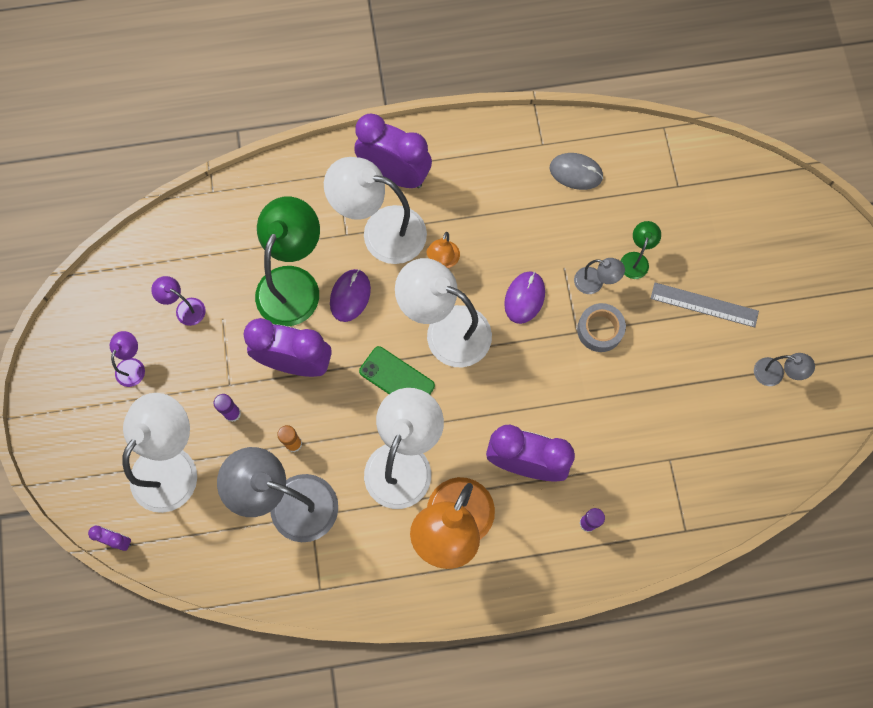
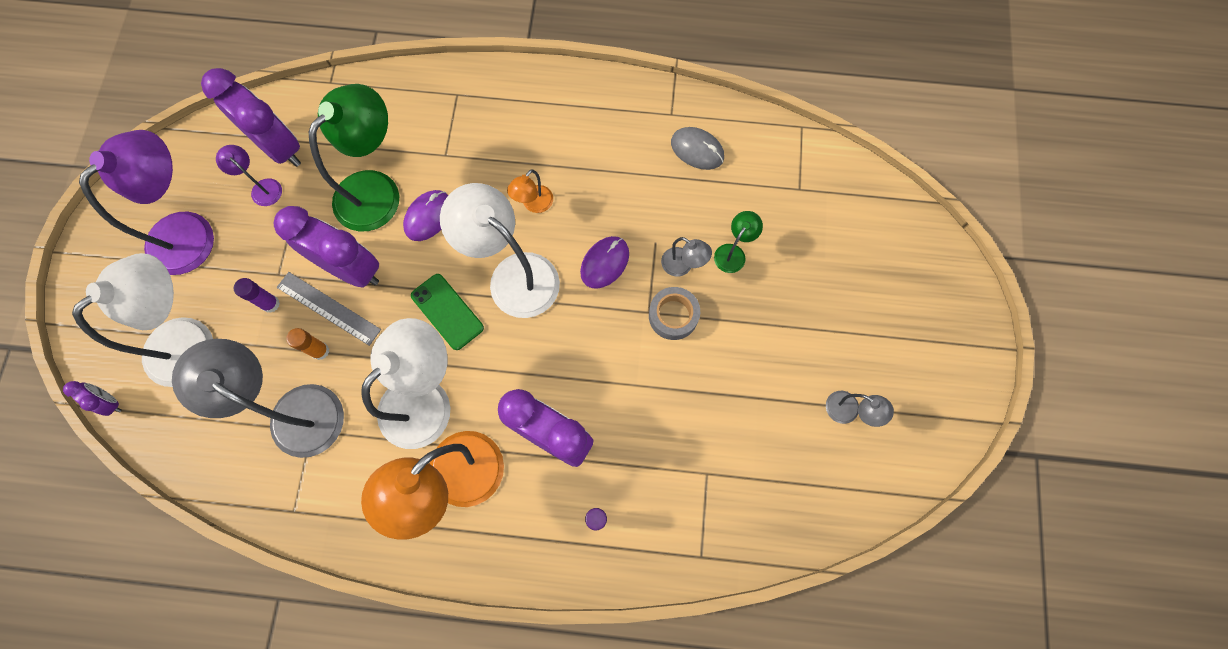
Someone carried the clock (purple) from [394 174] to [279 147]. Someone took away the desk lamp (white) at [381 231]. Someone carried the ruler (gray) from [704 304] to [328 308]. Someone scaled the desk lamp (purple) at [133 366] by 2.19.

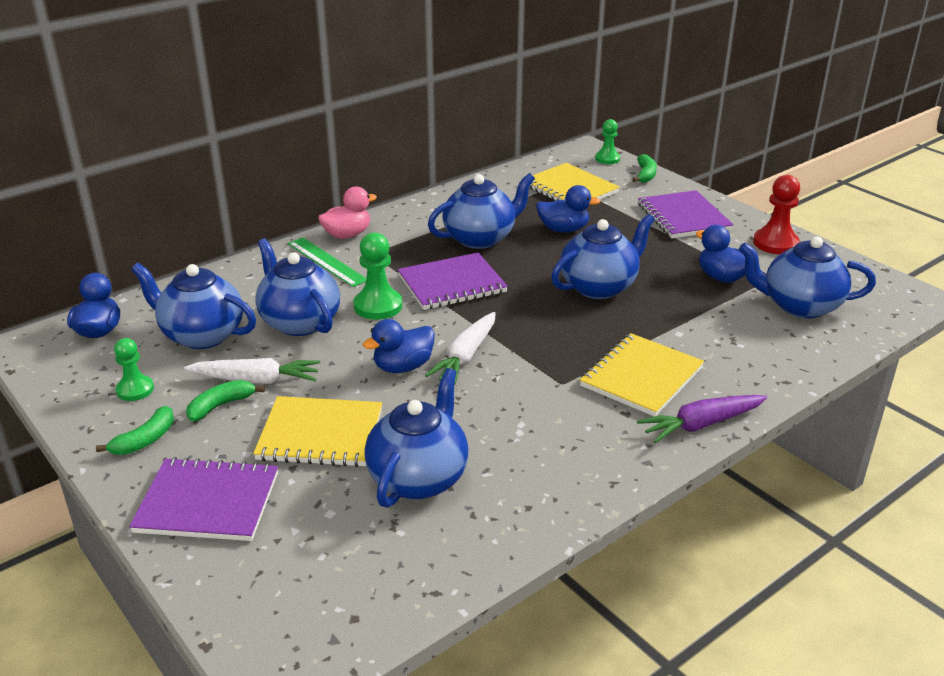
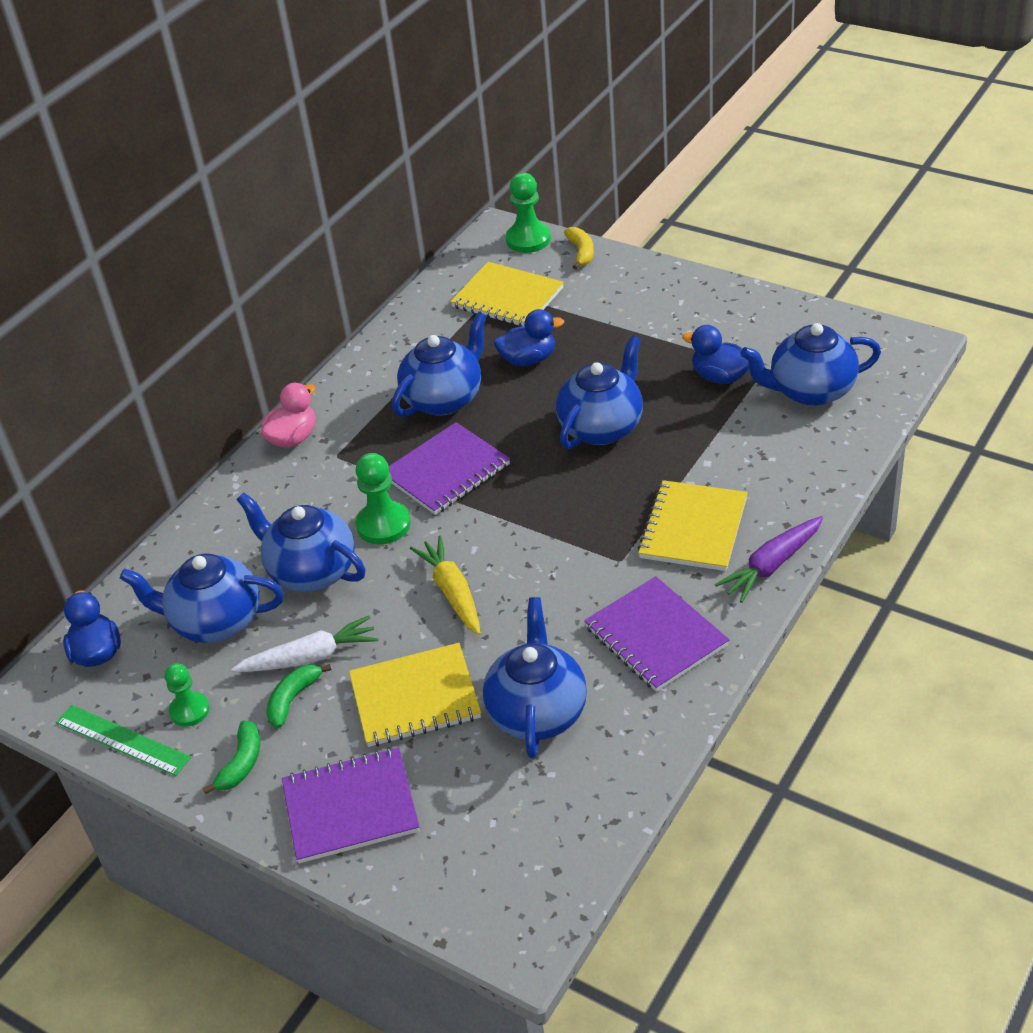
Someone scaled the chess pawn (green) at [607 159] by 1.52. Someone repainted the banana (green) at [645 175], which became the banana (bright yellow) at [581 252]. Someone took away the chess pawn (scarlet) at [775 243]. Someone carried the exercise book (purple) from [683 217] to [655 636]. Someone carried the ruler (green) from [327 261] to [123 739]. Someone took away the toy carrot (white) at [465 356]. Someone swapped the duck (cobalt) at [403 367] for the toy carrot (bright yellow) at [452 592].

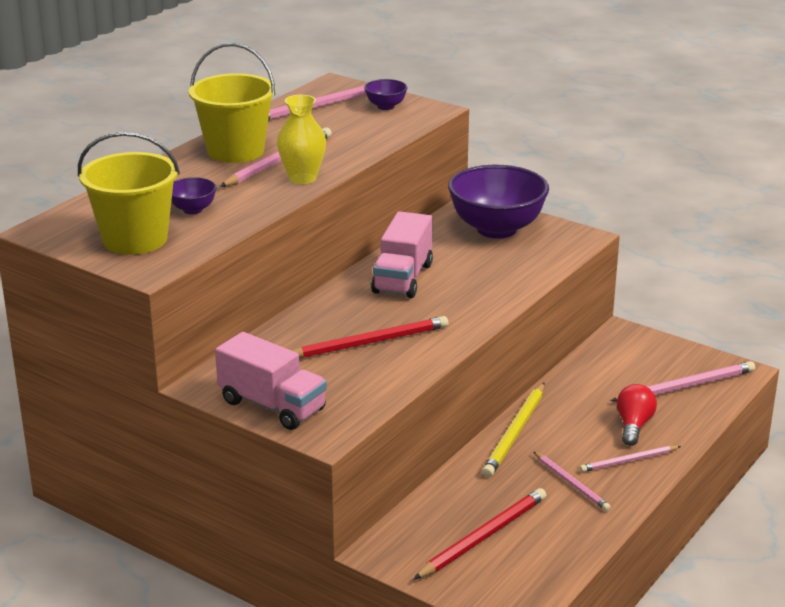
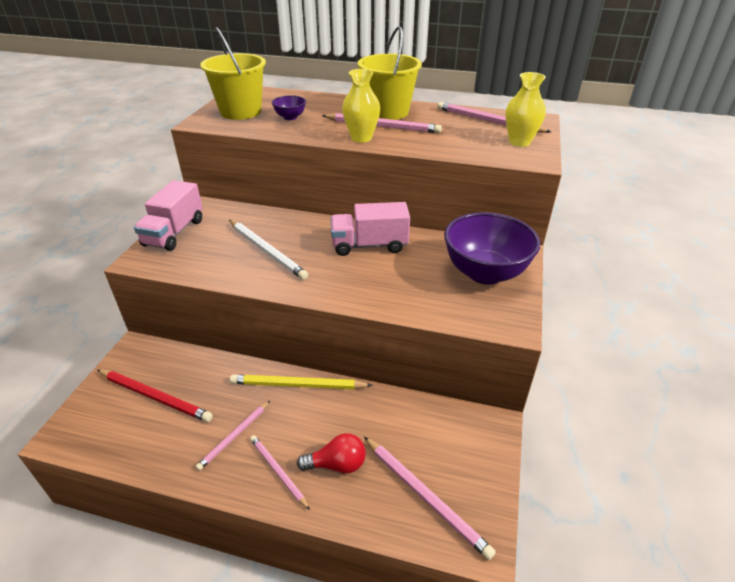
Someone swapped the bowl (purple) at [386 106] for the flower vase (bright yellow) at [519 142]. Someone repainted the pencil (scarlet) at [368 343], which became the pencil (white) at [266 250].

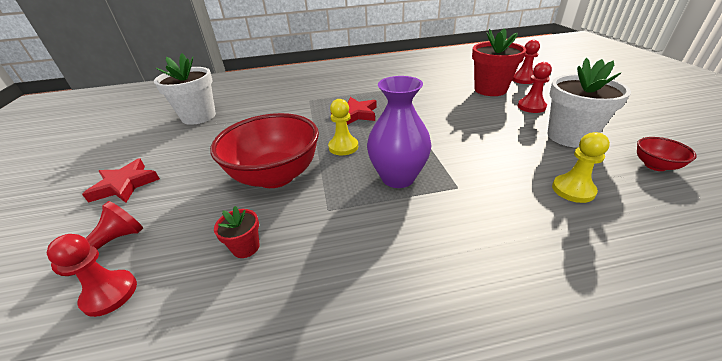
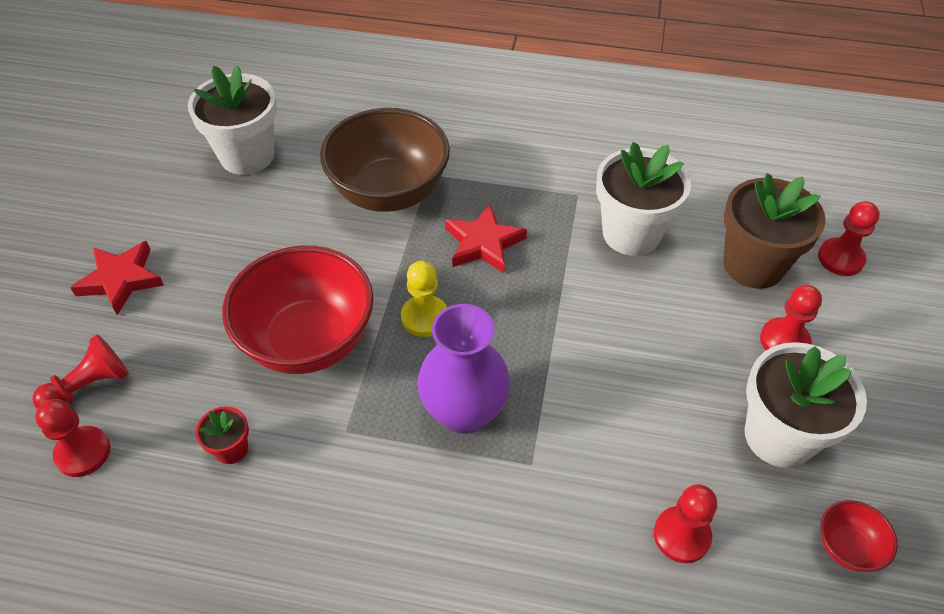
Someone repainted the potted plant (scarlet) at [490 90], which became the potted plant (russet) at [753 265]. Someone repainted the chess pawn (bright yellow) at [573 190], which became the chess pawn (scarlet) at [681 535]. Someone put down the bowl (russet) at [389 192]. Someone put down the potted plant (white) at [631 233].

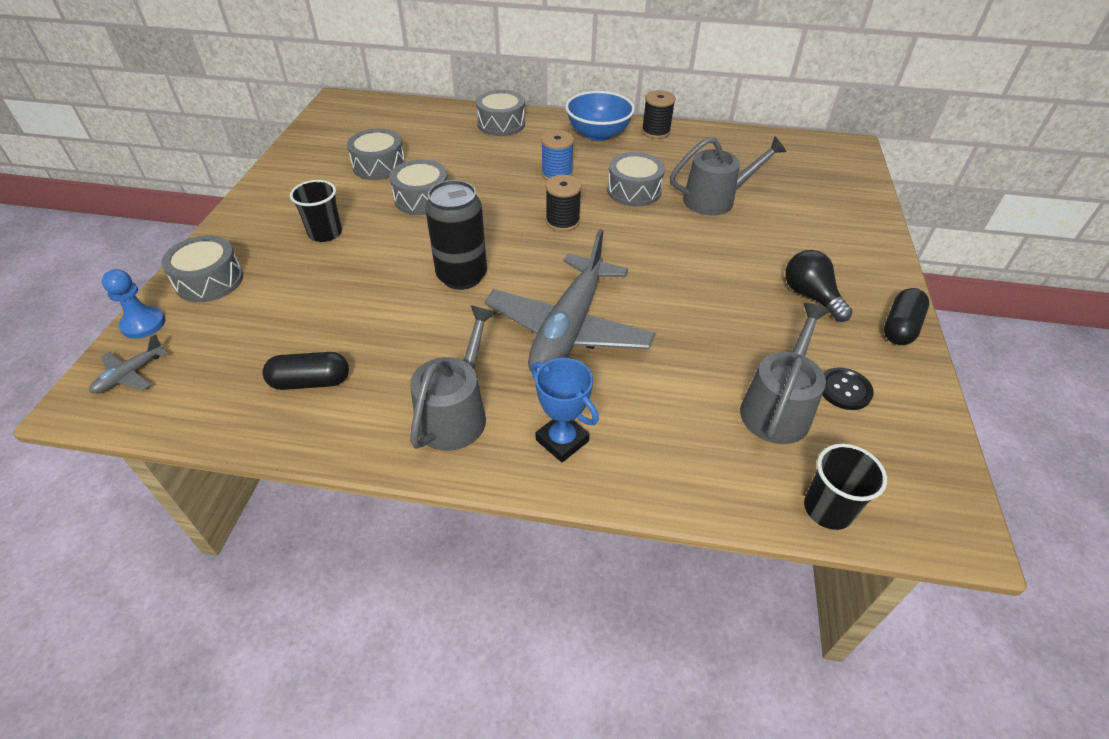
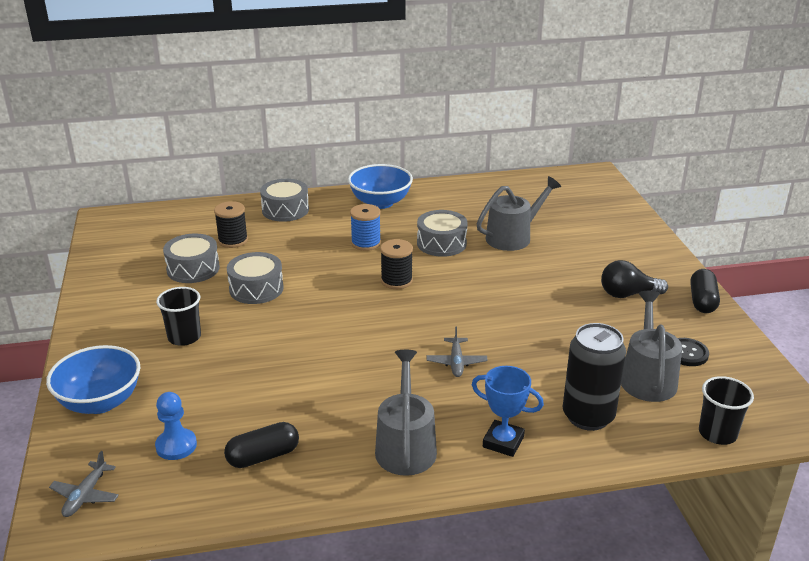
Someone carried the bobbin (black) from [655 132] to [233 240]. Someone carried the tin (black) from [462 276] to [588 416]. Someone scaled the aeroplane (gray) at [568 329] by 0.40. Someone swapped the drum (gray) at [209 281] for the bowl (cobalt) at [100 402]. Someone rotated the lightbulb (black) at [810 296] by 45 degrees counterclockwise. Someone carried the chess pawn (cobalt) from [143 324] to [176 446].

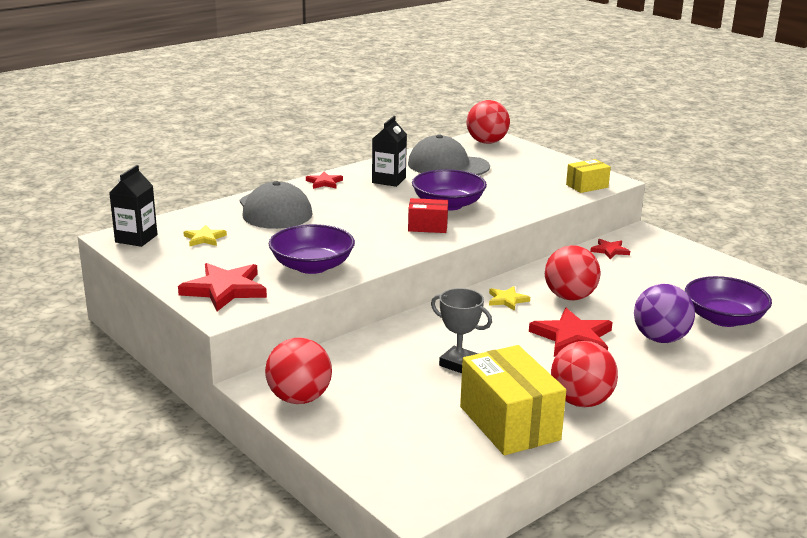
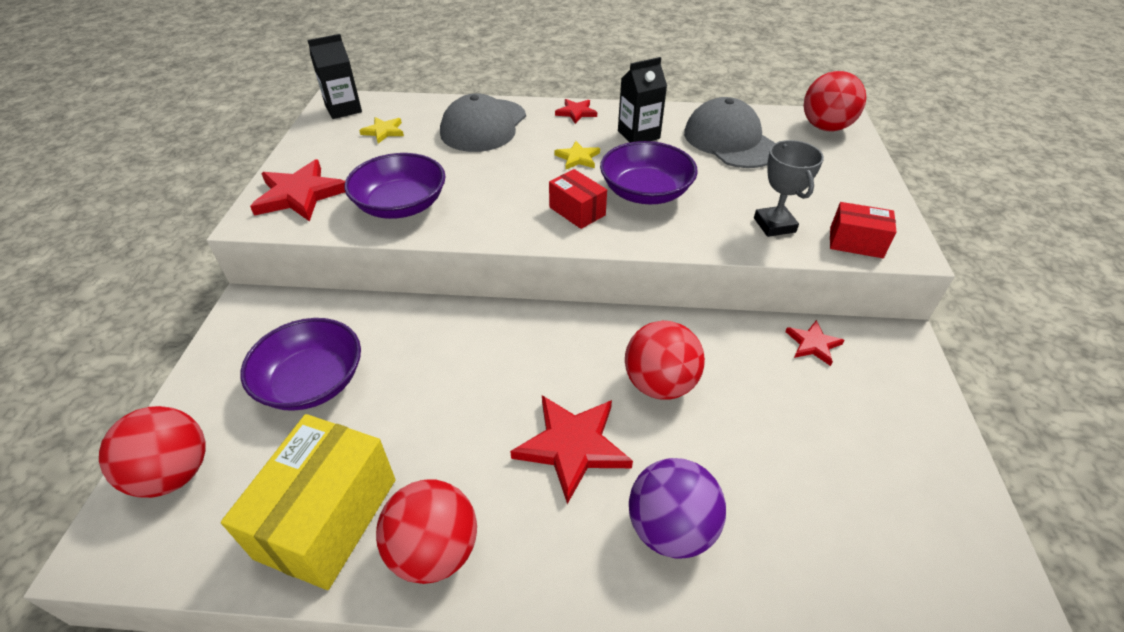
Someone repainted the parcel (bright yellow) at [587 186], which became the parcel (scarlet) at [856 242]. Someone carried the bowl (purple) from [723 318] to [312 382]. Someone carried the star (bright yellow) from [507 300] to [578 158]. Someone carried the prize cup (gray) from [458 364] to [774 225]. Someone carried the play ball (scarlet) from [299 398] to [174 474].

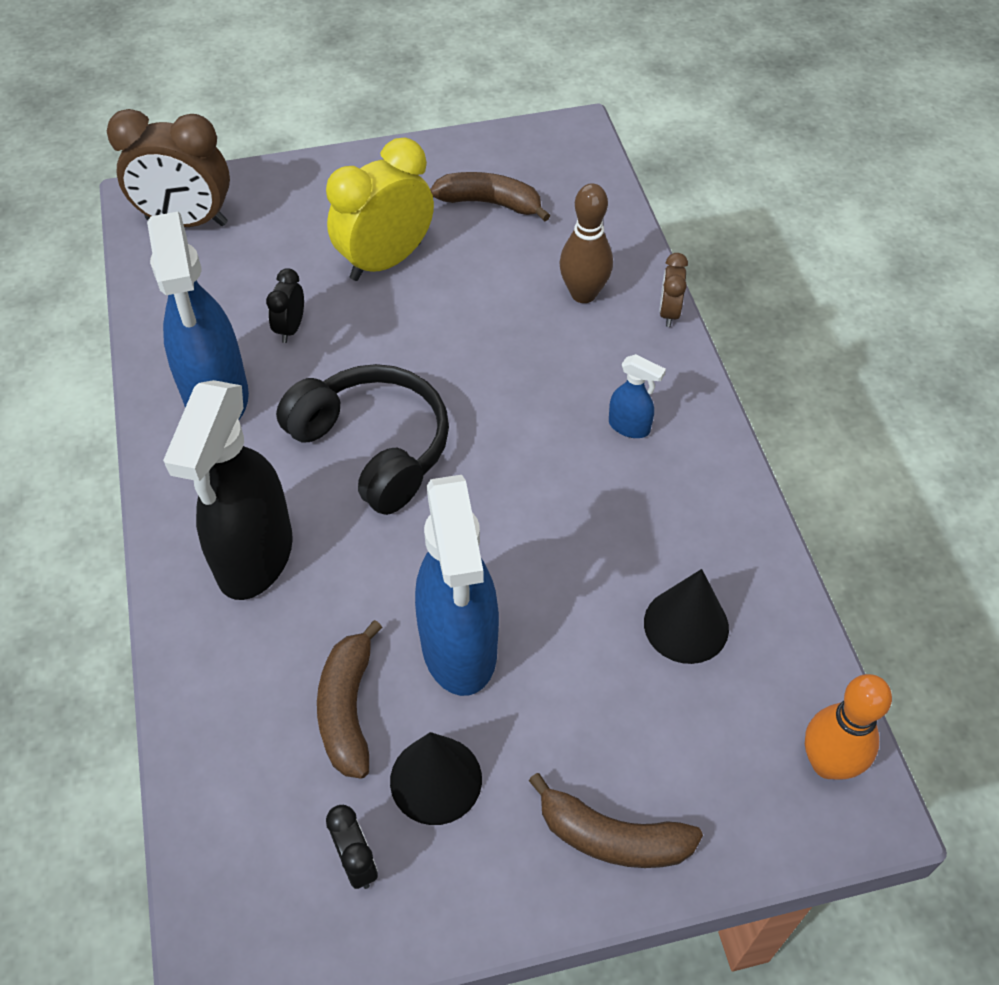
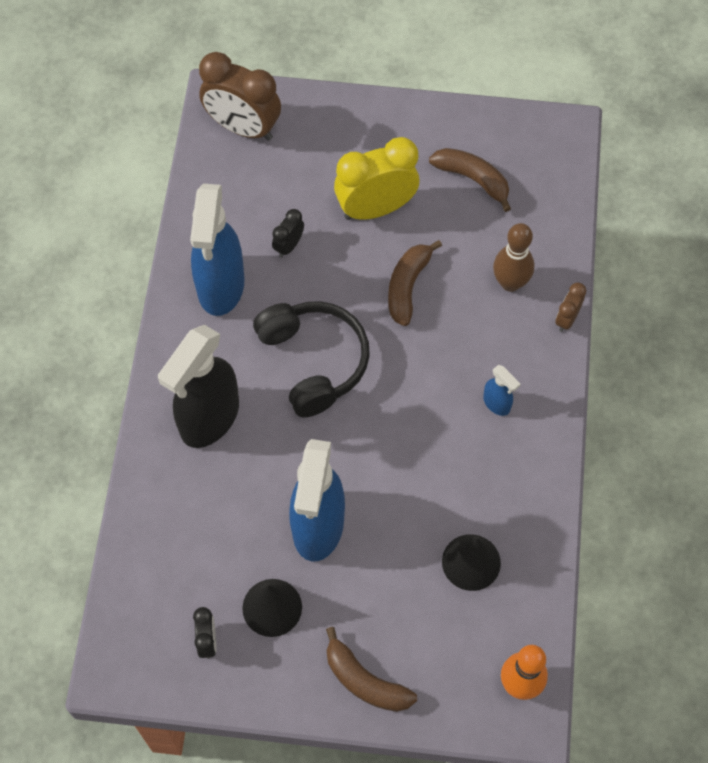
Someone carried the banana (russet) from [348 708] to [407 286].

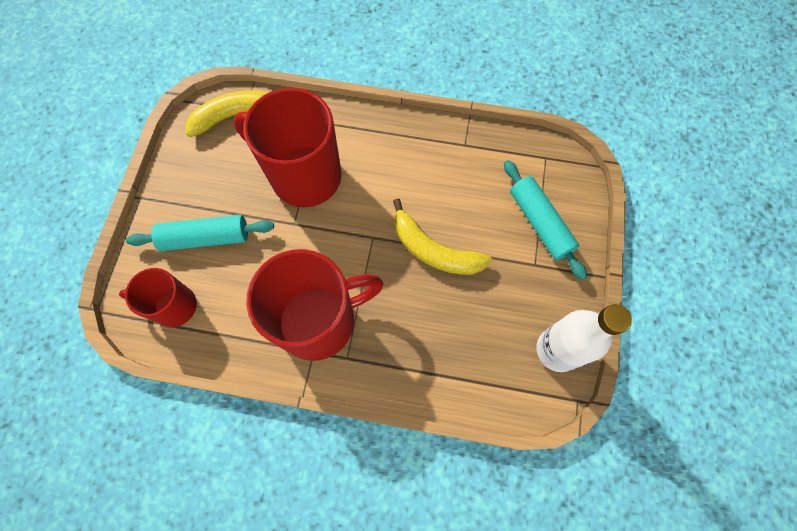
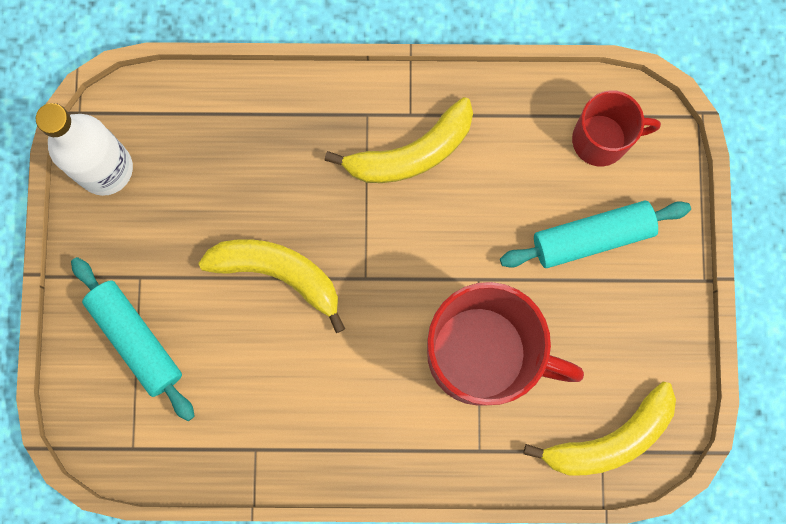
Someone swapped the coffee mug (scarlet) at [319 321] for the banana (bright yellow) at [411 153].

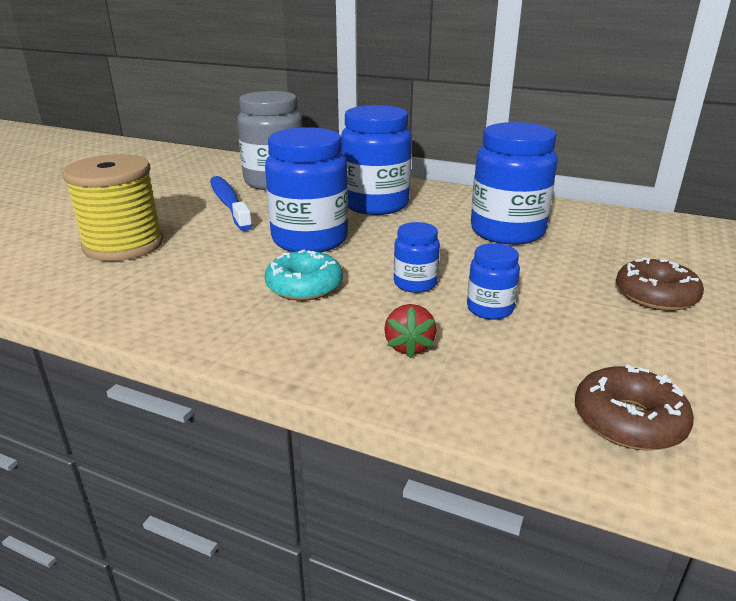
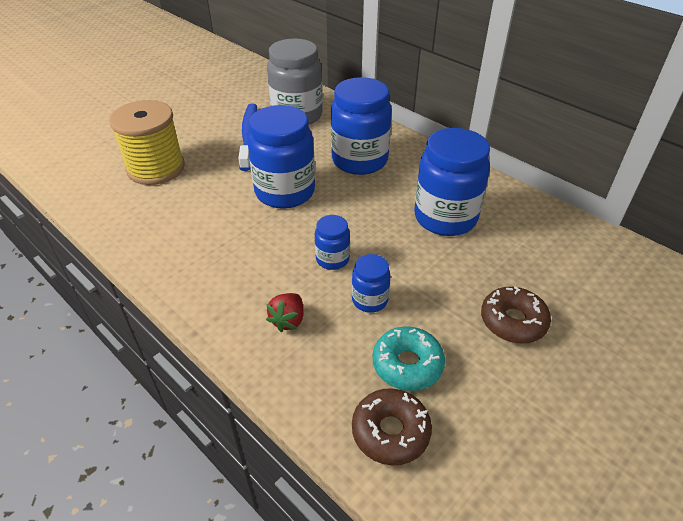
Someone carried the donut (turquoise) from [304 286] to [407 364].

